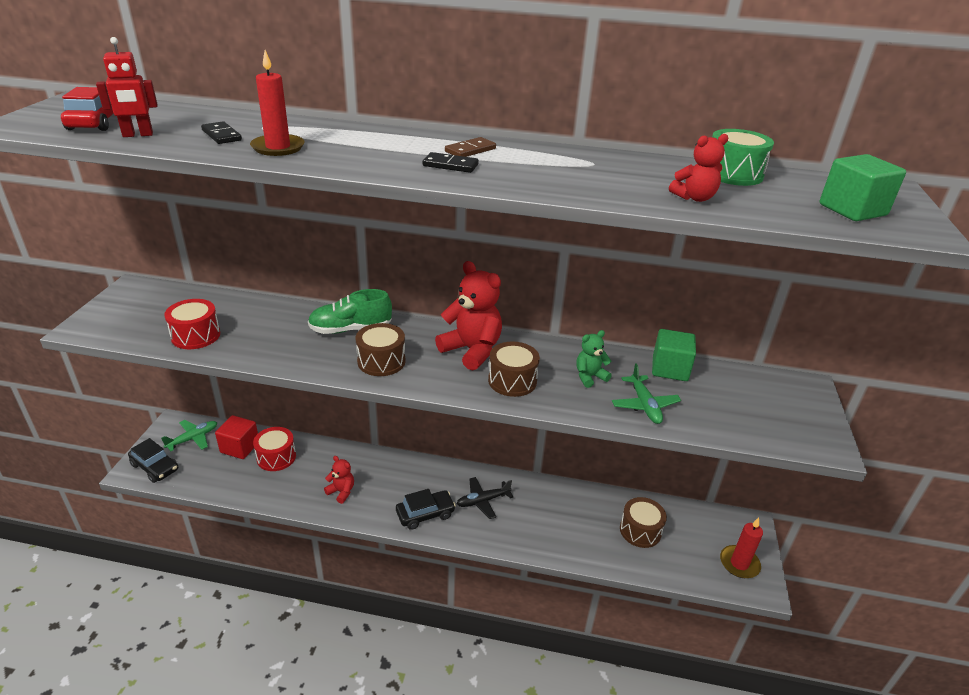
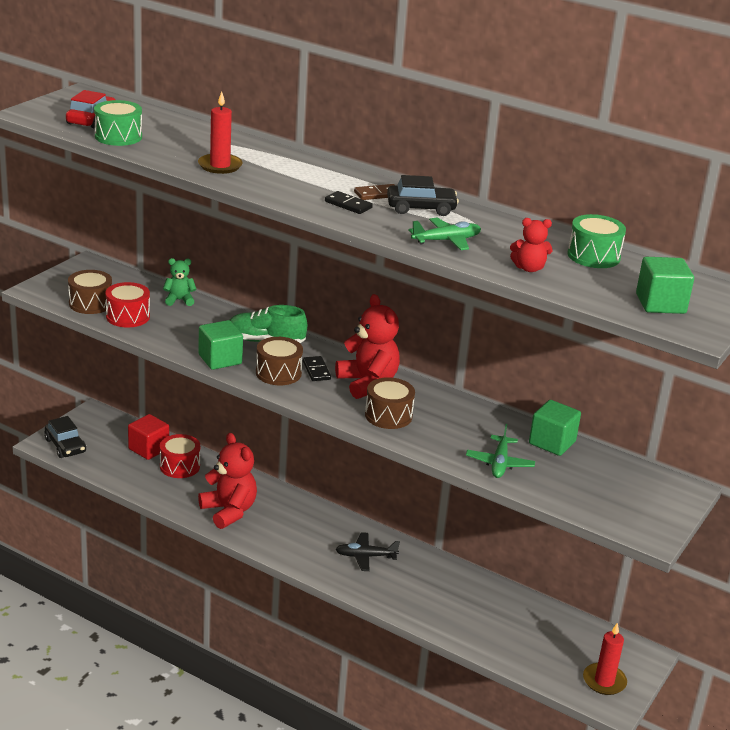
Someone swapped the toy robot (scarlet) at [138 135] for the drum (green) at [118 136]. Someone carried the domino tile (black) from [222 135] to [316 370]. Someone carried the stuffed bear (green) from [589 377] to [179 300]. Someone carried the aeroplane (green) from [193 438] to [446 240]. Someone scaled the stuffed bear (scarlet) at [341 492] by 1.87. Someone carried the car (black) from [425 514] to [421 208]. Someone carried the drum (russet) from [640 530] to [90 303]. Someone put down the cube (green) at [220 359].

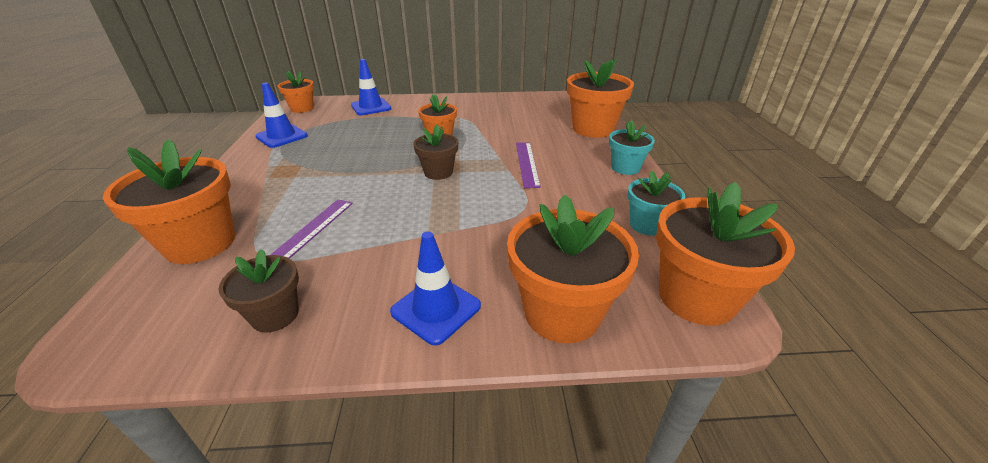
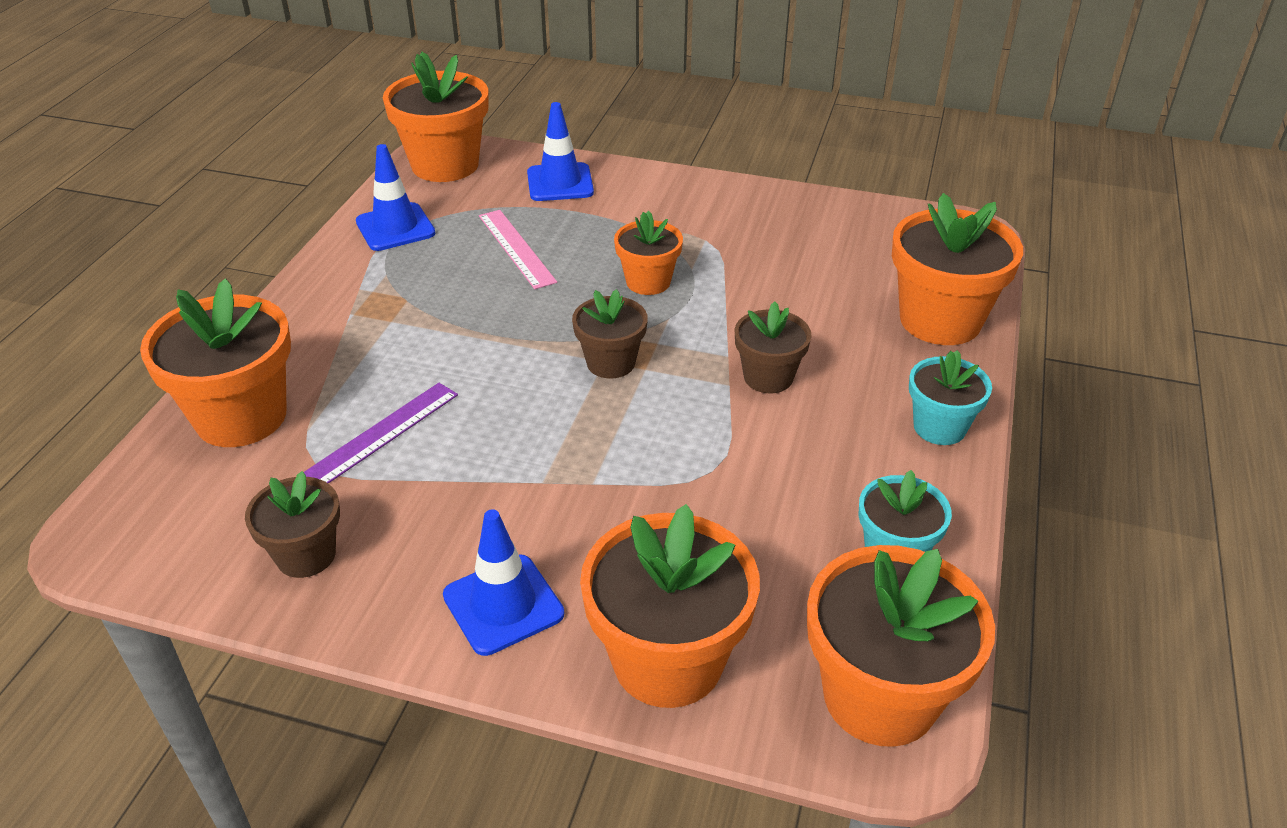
Someone scaled the potted plant (orange) at [302 108] by 1.73. Someone swapped the ruler (purple) at [527 163] for the potted plant (russet) at [768 377]. Someone put down the ruler (rosy) at [516 248].

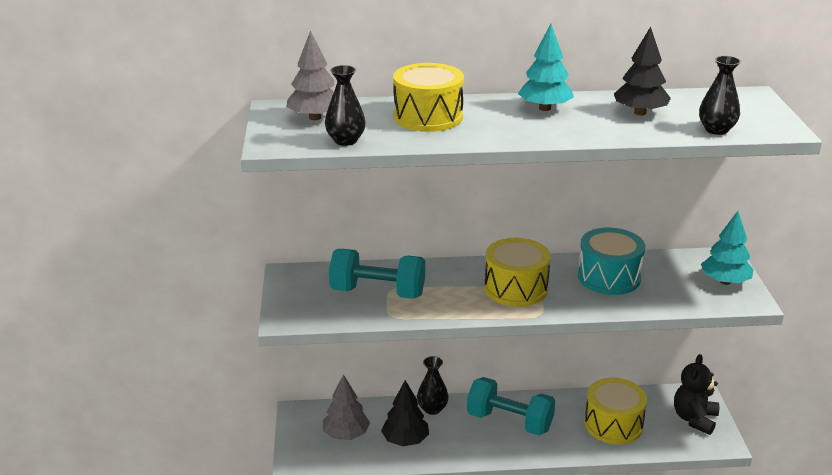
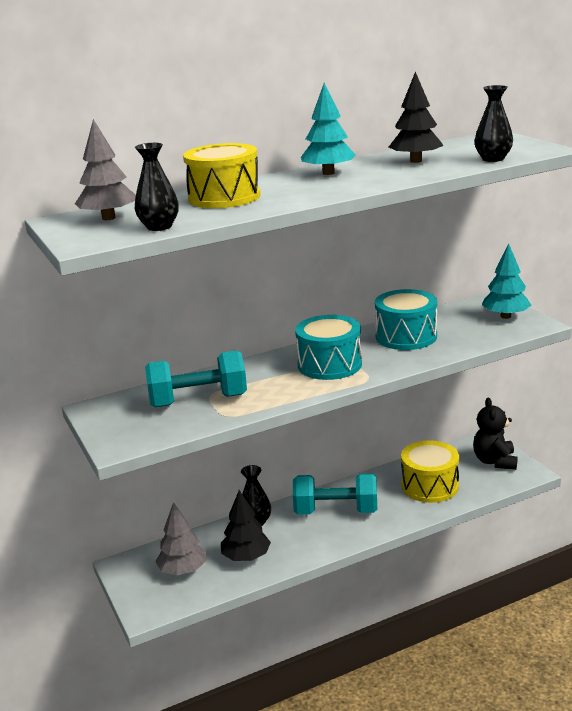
Someone repainted the drum (bright yellow) at [516 288], which became the drum (turquoise) at [329 365].

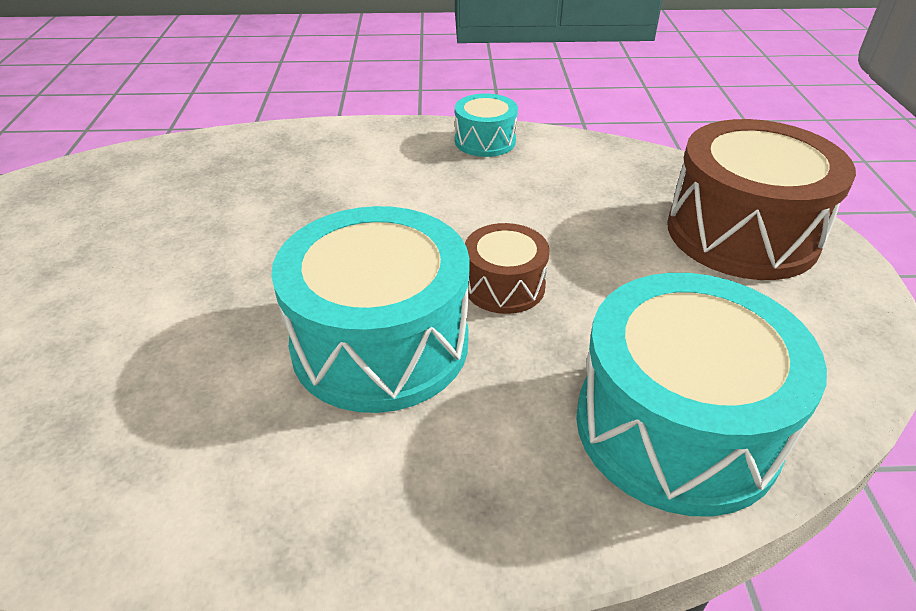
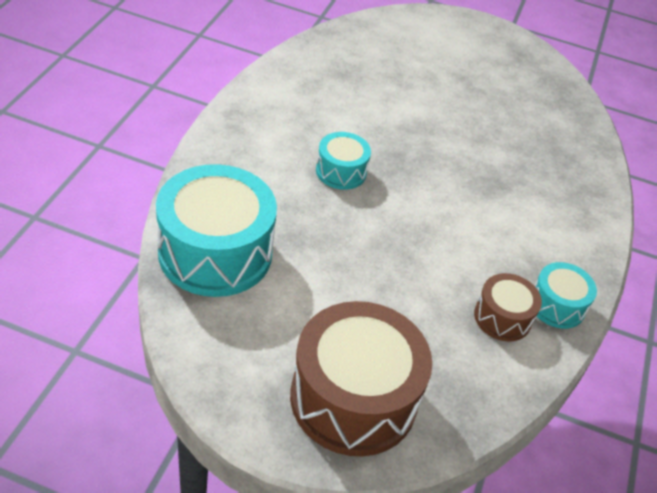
Someone scaled the drum (turquoise) at [380 343] by 0.51. Someone carried the drum (russet) from [504 286] to [502 317].

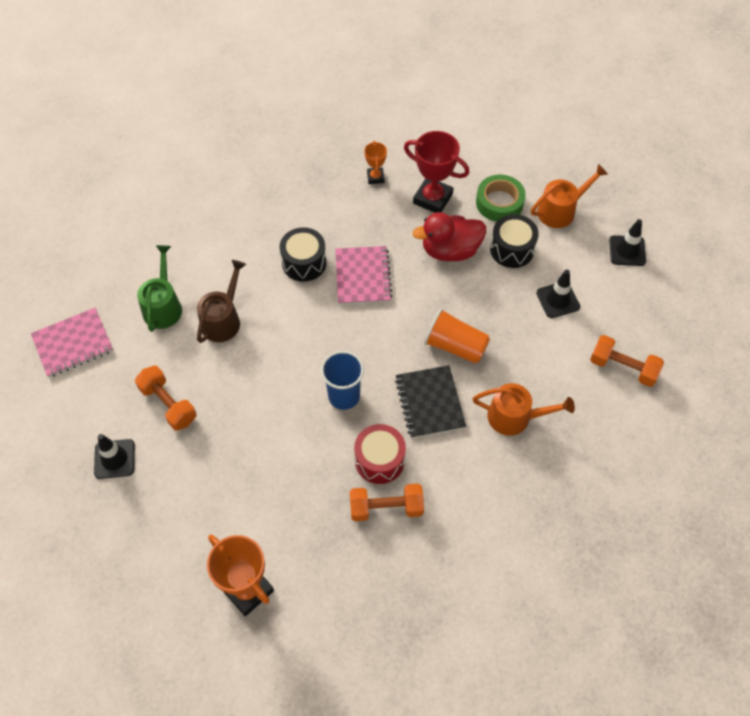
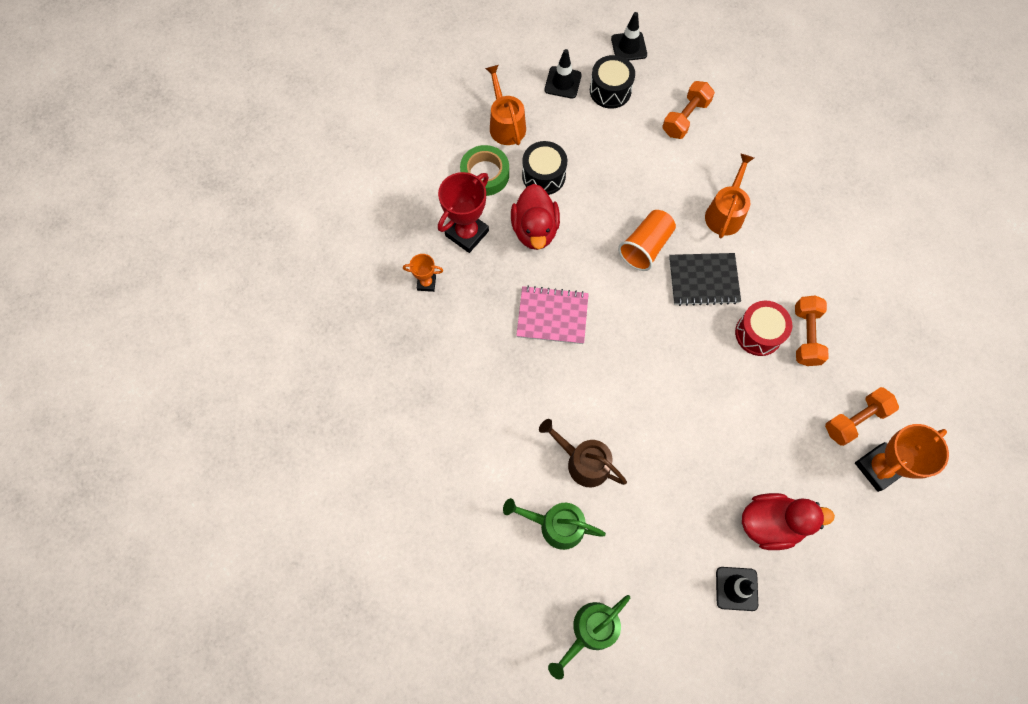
Someone carried the drum (black) from [304 262] to [610 90]. Someone carried the traffic cone (black) from [558 300] to [629 47]. Someone swapped the exercise book (rosy) at [73 344] for the watering pot (green) at [590 631]. Someone took away the tumbler (cobalt) at [344 396]. Someone carried the free weight (orange) from [168 404] to [855 420]. Someone put down the duck (scarlet) at [771 523].

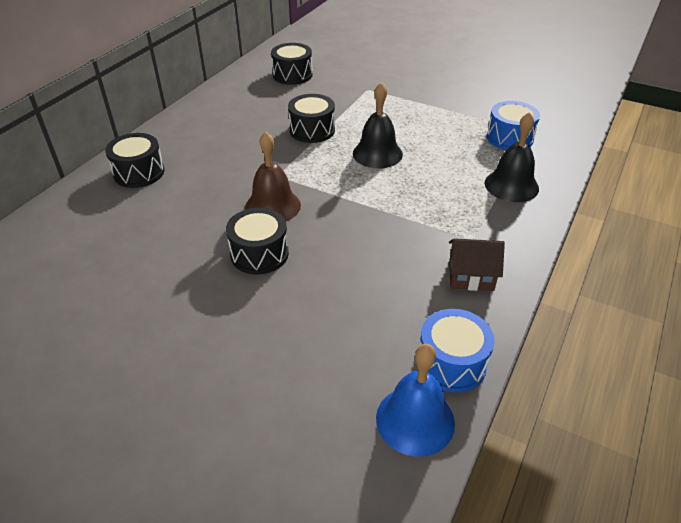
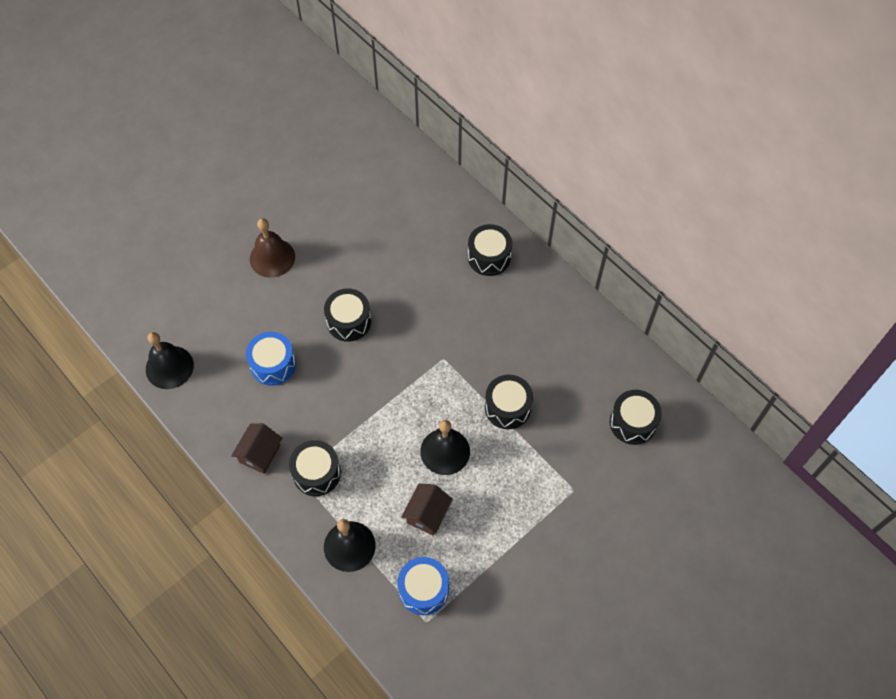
Someone carried the school bell (russet) from [273 206] to [272 257]. Someone carried the drum (cobalt) from [451 363] to [273 364]. Someone repainted the school bell (cobalt) at [415 420], which became the school bell (black) at [169 367]. Someone put down the drum (black) at [316 473]. Someone put down the cottage (russet) at [427 514].

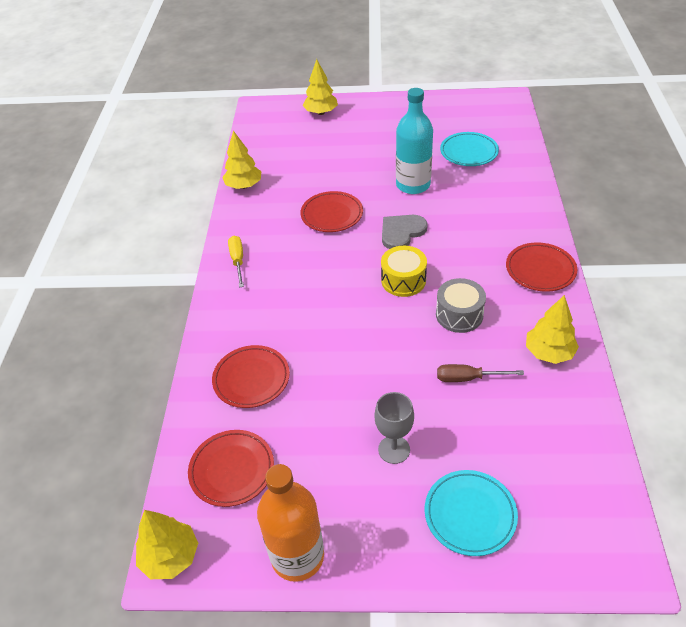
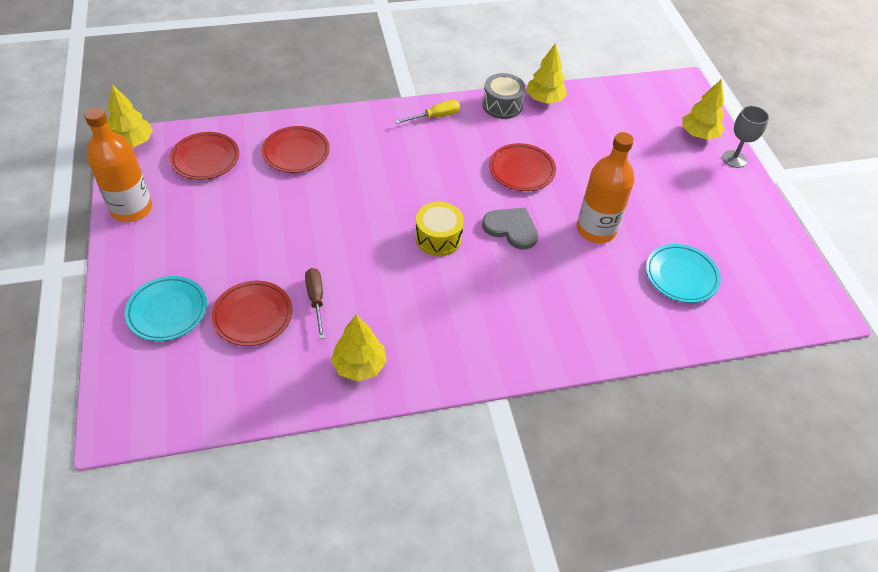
Someone repainted the drink bottle (turquoise) at [413 185], which became the drink bottle (orange) at [596 229]. Someone carried the plate (scarlet) from [540 270] to [253 316]. Someone carried the drum (gray) from [459 315] to [502 105]. Someone carried the chalice (gray) from [394 449] to [734 159].

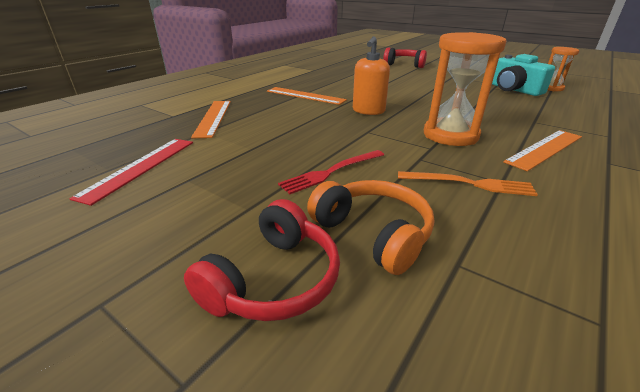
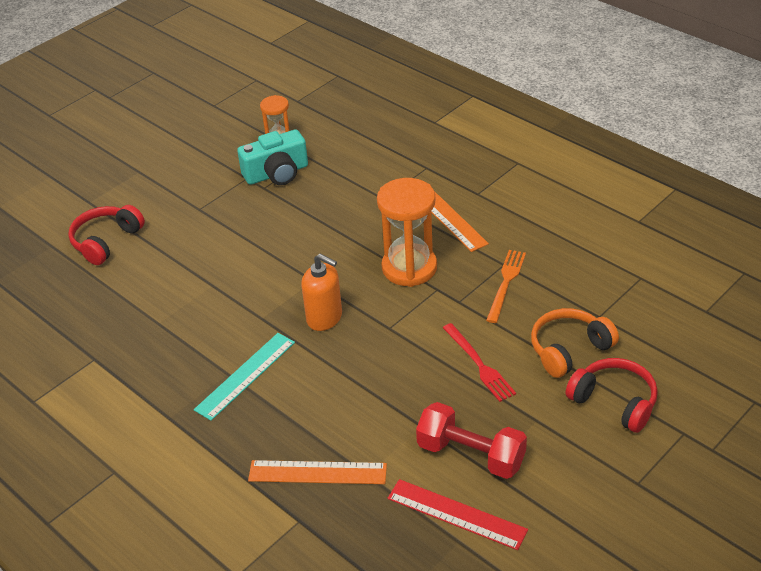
Someone repainted the ruler (orange) at [305 96], which became the ruler (turquoise) at [245 375]. Someone put down the free weight (scarlet) at [471 455].

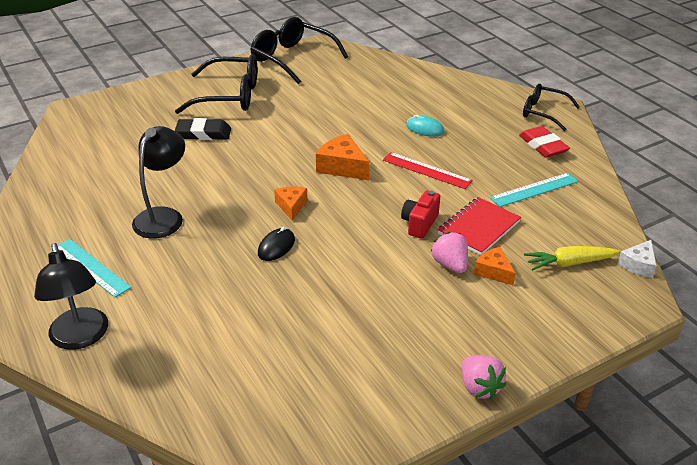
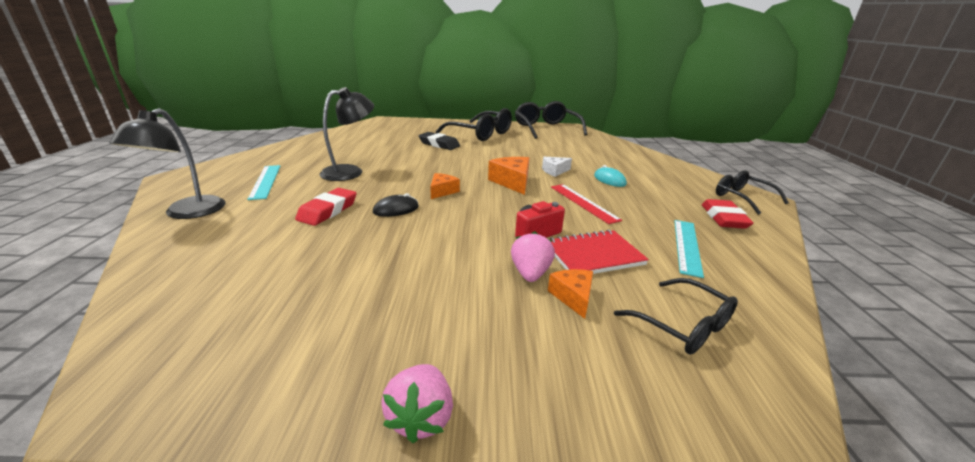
Someone rotated the ruler (turquoise) at [534 189] by 75 degrees counterclockwise. Someone carried the cheese wedge (white) from [638 265] to [554 171]. Someone swapped the toy carrot (bright yellow) at [570 263] for the spectacles (black) at [682 325]. Someone put down the eraser (scarlet) at [328 211].

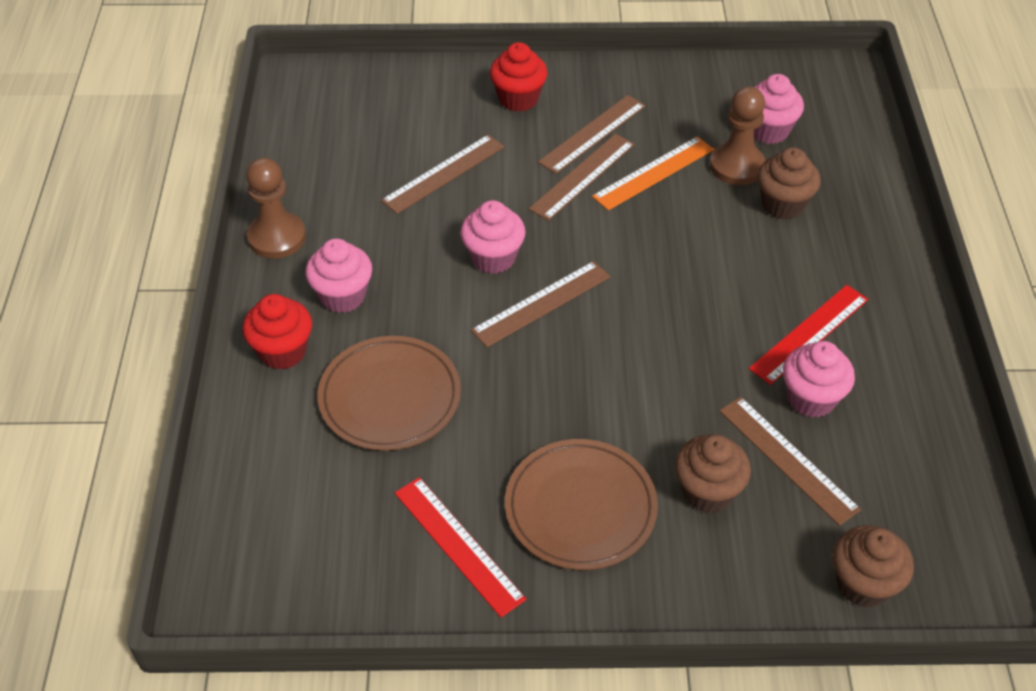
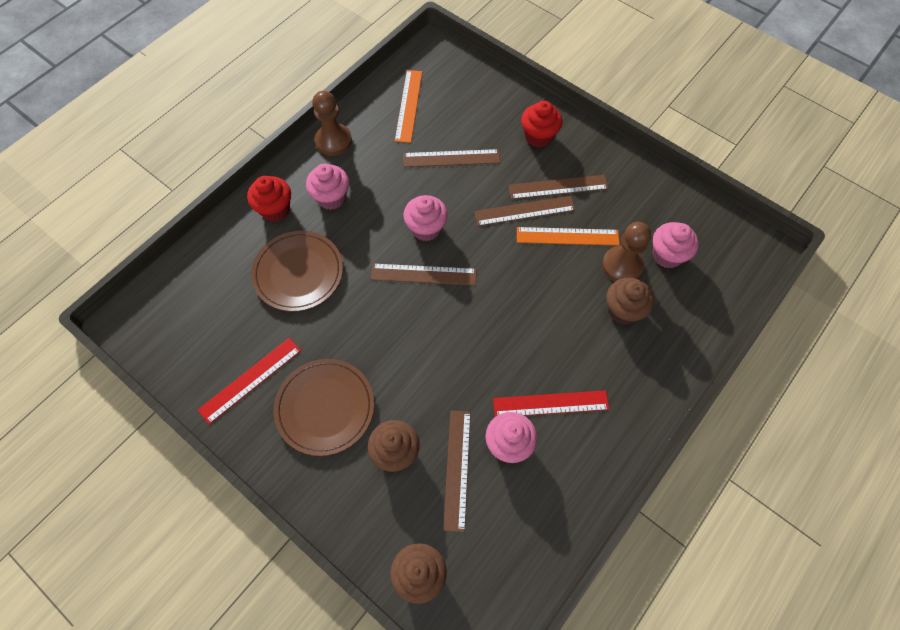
Someone rotated the ruler (scarlet) at [458 545] by 45 degrees clockwise. Someone put down the ruler (orange) at [408 105].

